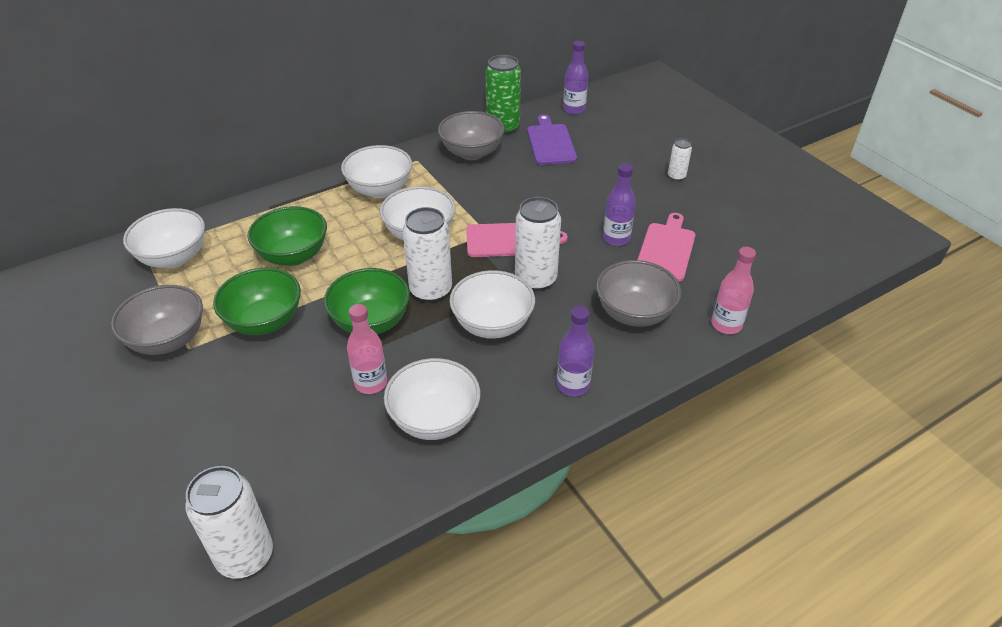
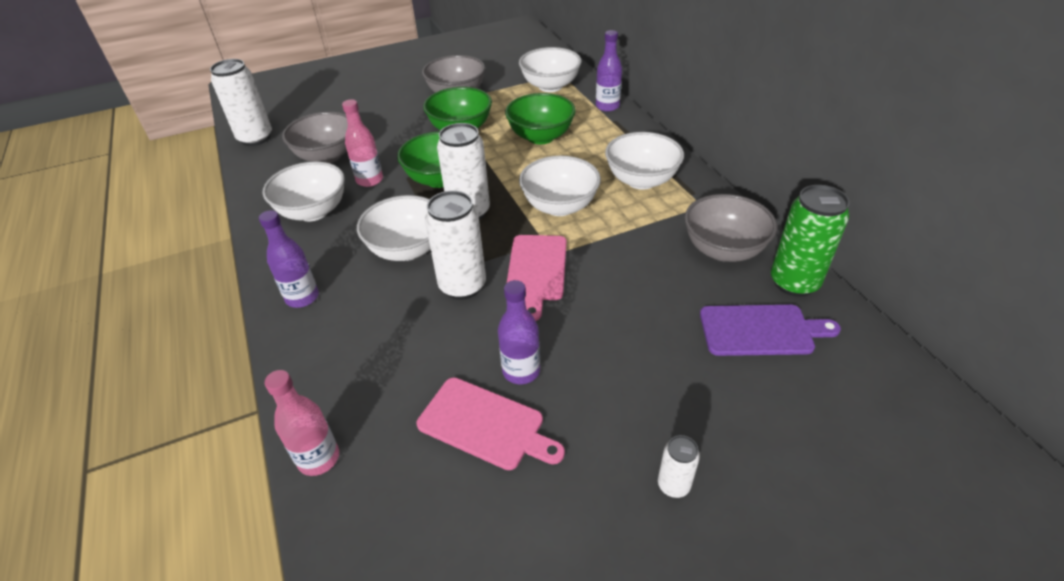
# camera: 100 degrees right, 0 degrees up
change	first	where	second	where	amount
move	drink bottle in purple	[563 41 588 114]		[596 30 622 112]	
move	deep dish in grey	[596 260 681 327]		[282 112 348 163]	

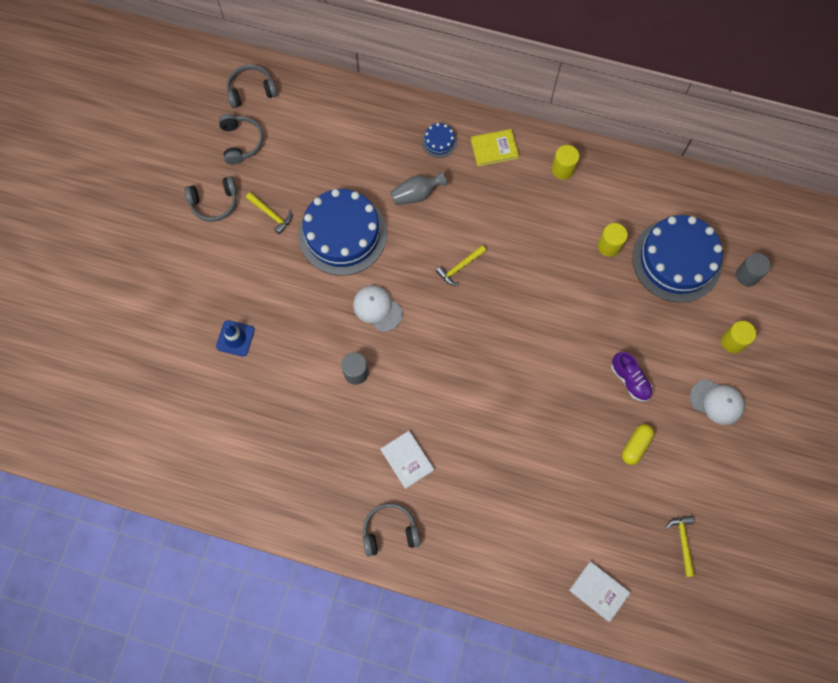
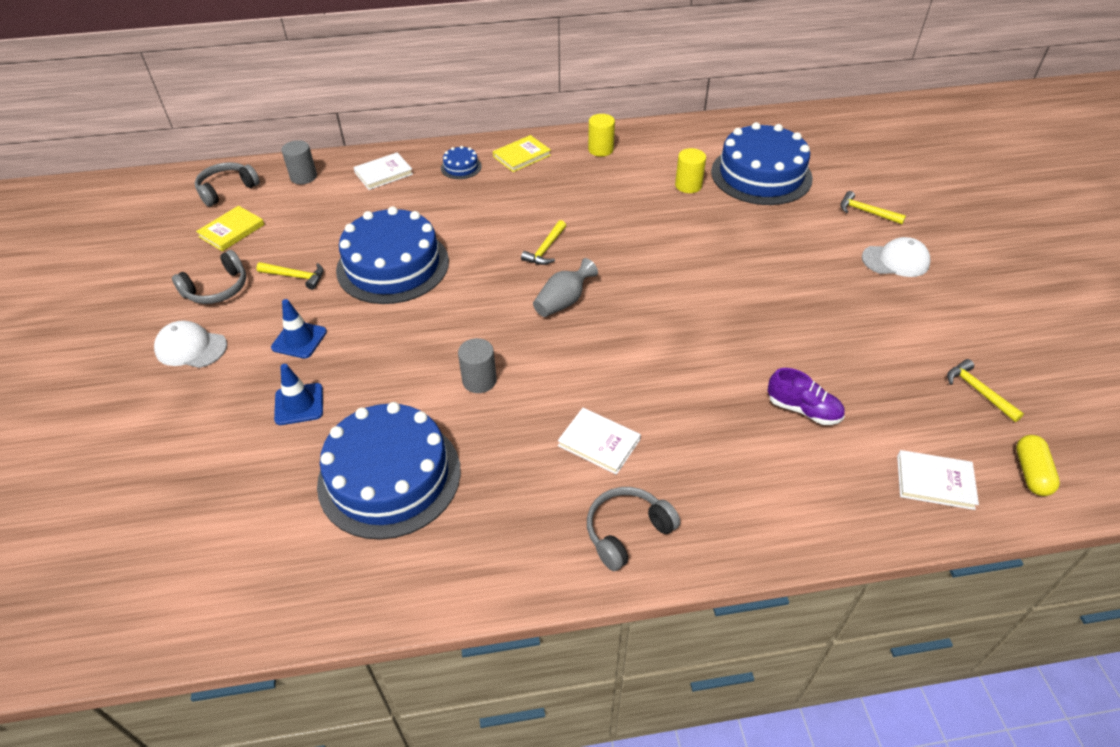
# camera: 25 degrees left, 25 degrees down
change	first	where	second	where	amount
replace	headset in grey	[219 114 264 165]	hardback in yellow	[196 206 265 251]	
move	flower vase in grey	[391 170 447 205]		[533 258 598 317]	
move	cylinder in grey	[736 253 771 286]		[282 140 317 184]	
move	baseball cap in pure white	[353 285 403 332]		[154 321 227 368]	
replace	cylinder in yellow	[721 321 756 353]	carpenter's hammer in yellow	[840 191 906 224]	
move	shoe in purple	[611 352 653 402]		[768 368 845 425]	
move	pill in yellow	[622 424 654 465]		[1016 435 1060 496]	
insert			hardback in pure white	[353 152 413 190]	
insert			safety cone in blue	[271 299 327 359]	
insert			cake in blue	[317 402 461 540]	

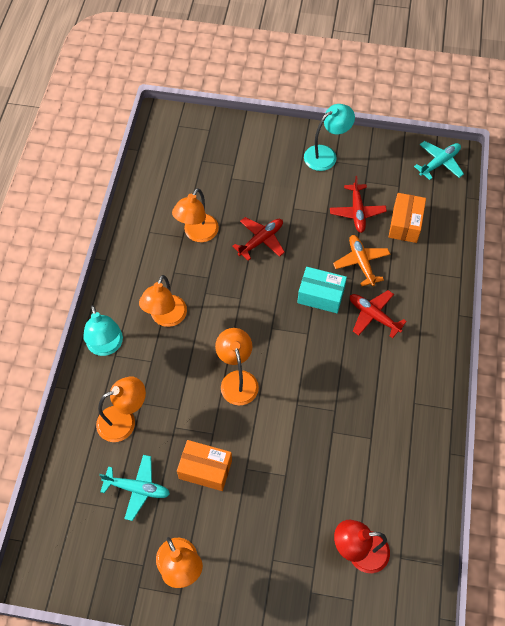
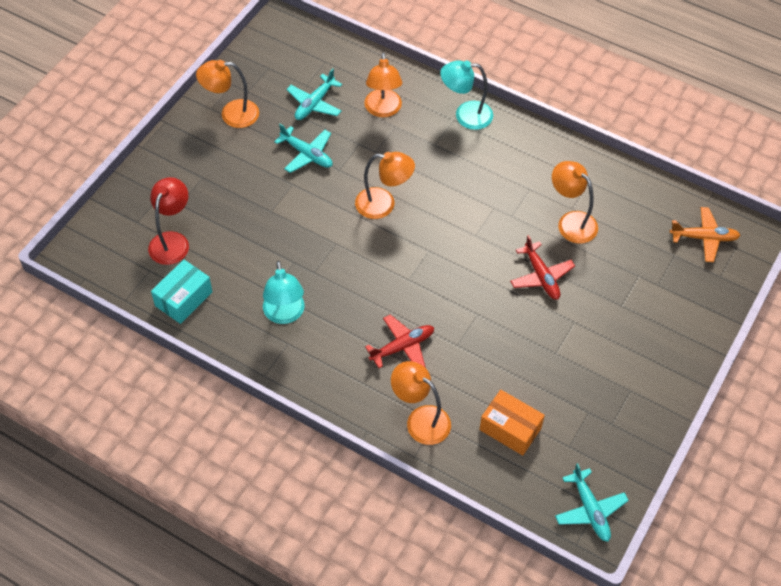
# camera: 110 degrees right, 5 degrees down
change	first	where	second	where	amount
move	lamp in aqua	[304 104 355 171]		[263 261 304 324]	
delete	toy plane in scarlet	[330 176 387 233]			
move	toy plane in orange	[333 235 390 286]		[670 207 741 262]	
move	box in aqua	[297 267 347 313]		[151 260 212 324]	
move	lamp in orange	[139 275 187 327]		[391 361 451 445]	
replace	box in orange	[177 440 232 491]	toy plane in aqua	[274 124 333 173]	

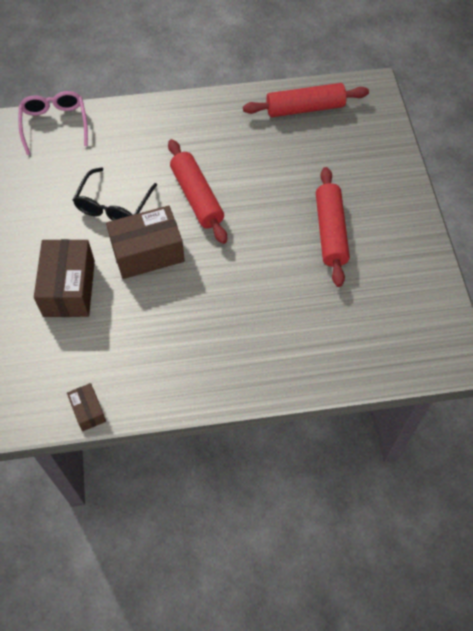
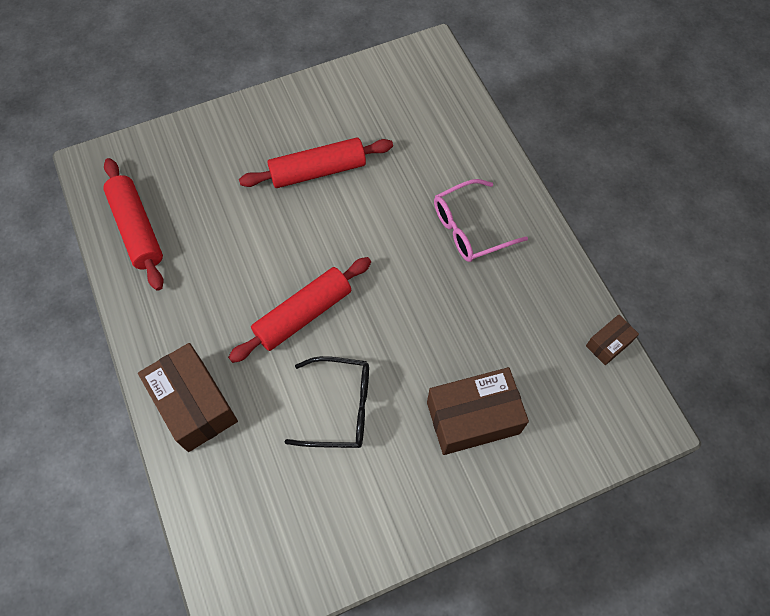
# camera: 105 degrees left, 5 degrees up
change	first	where	second	where	amount
move	glasses in rosy	[18 91 88 155]		[434 179 528 262]	
move	box in brown	[106 205 185 279]		[138 343 238 452]	

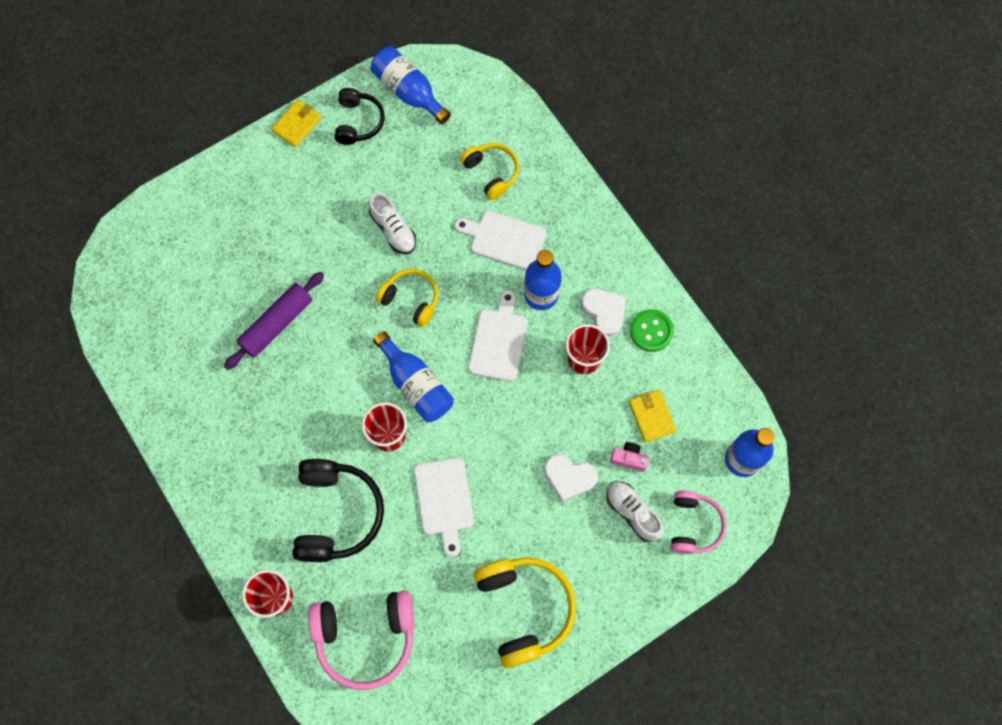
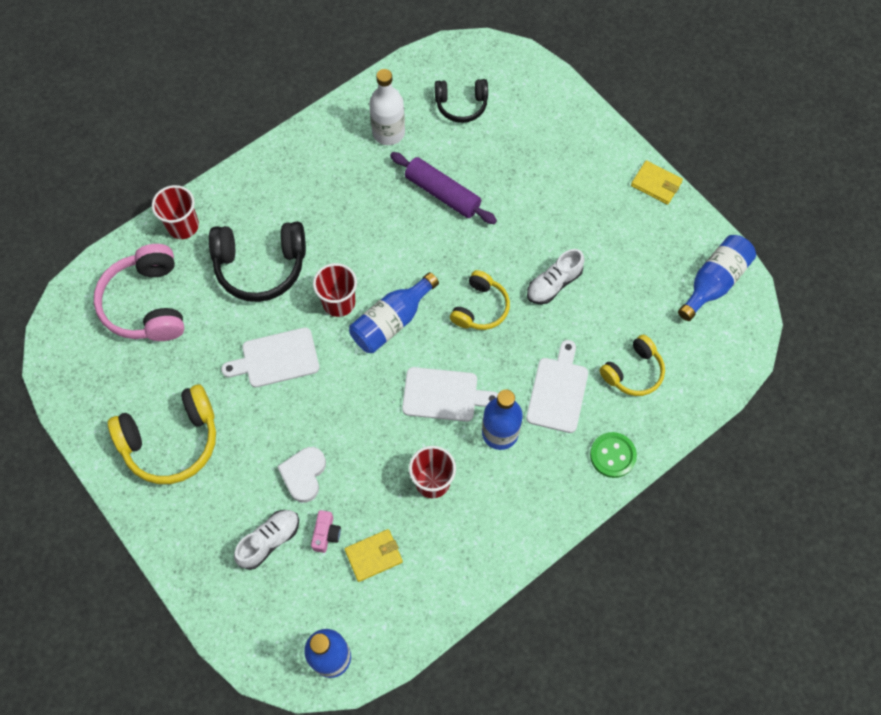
# camera: 85 degrees right, 5 degrees down
change	first	where	second	where	amount
move	headset in jet-black	[335 88 385 145]		[435 79 488 123]	
delete	heart in pure white	[581 288 626 337]			
move	sewing button in leaf-green	[630 309 674 352]		[590 432 637 478]	
delete	headset in rosy	[671 491 727 554]			
insert			drink bottle in pure white	[369 69 405 145]	

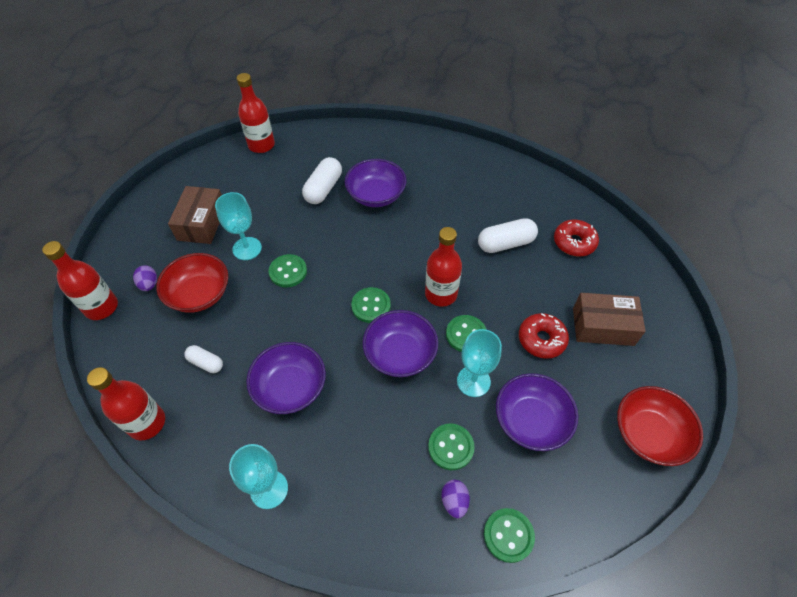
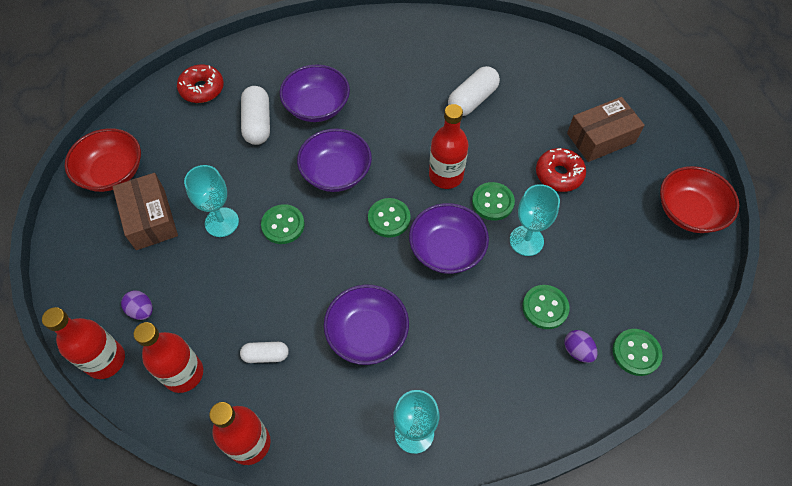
# camera: 30 degrees left, 5 degrees up
change	first	where	second	where	amount
move	drink bottle in scarlet	[237 73 275 153]		[133 322 203 393]	
move	glazed donut in scarlet	[554 219 599 256]		[177 65 224 103]	
move	deep dish in scarlet	[156 253 228 313]		[65 128 141 192]	
move	deep dish in purple	[496 373 578 451]		[297 128 372 192]	

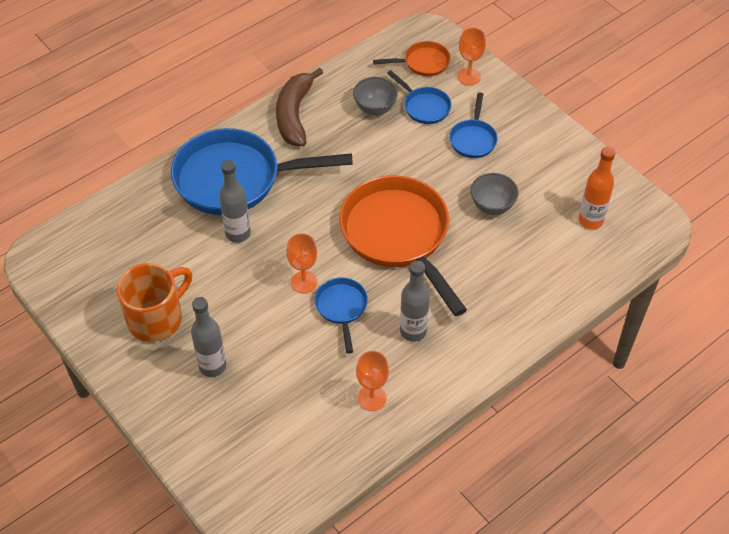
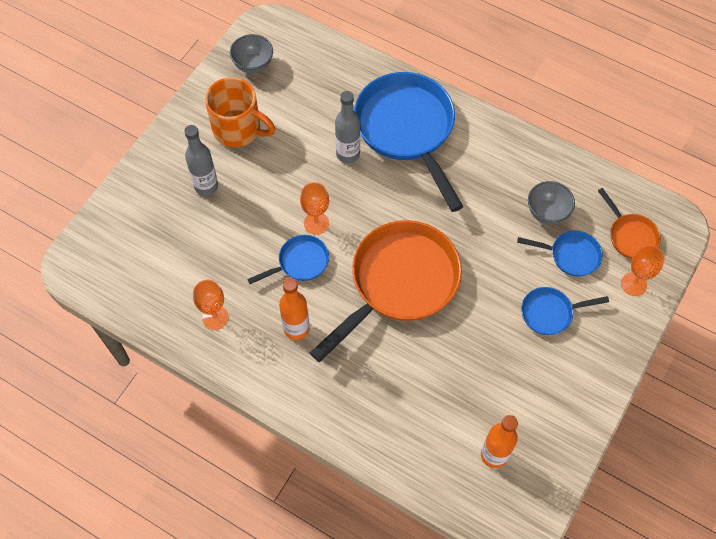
# camera: 70 degrees right, 10 degrees up
change	first	where	second	where	amount
delete	banana in brown	[276 68 323 146]			
rotate	pan in blue	[387 70 451 124]		[517 231 603 277]	105 degrees counterclockwise
move	deep dish in grey	[471 173 518 215]		[230 34 273 74]	
recolor	drink bottle in grey	[400 261 430 342]	drink bottle in orange	[279 278 310 340]	

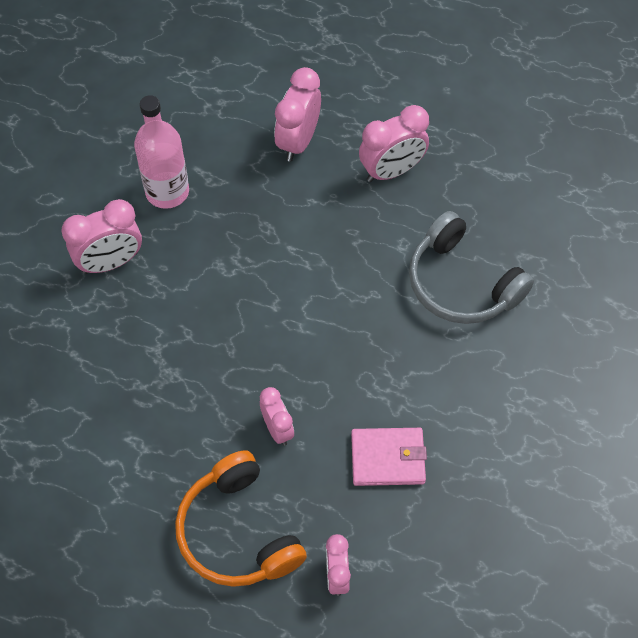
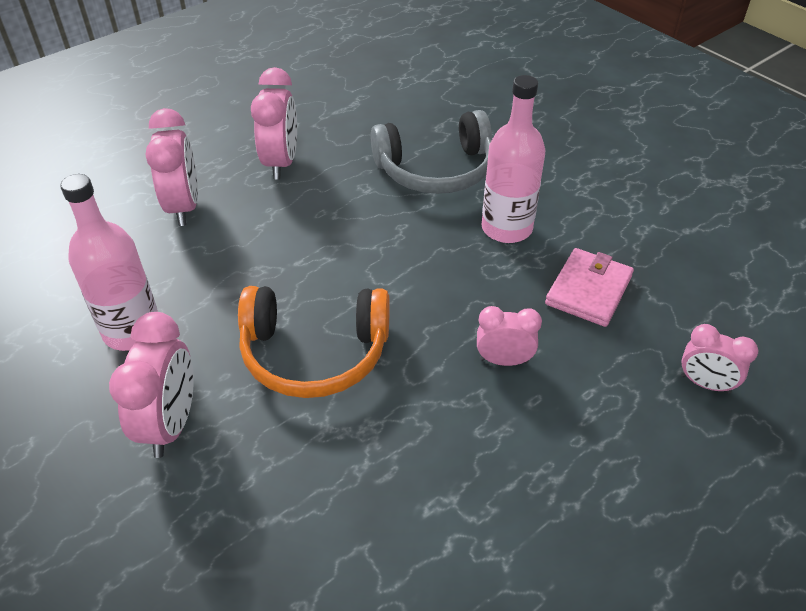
# camera: 60 degrees left, 15 degrees down
change	first	where	second	where	amount
rotate	clock in rosy	[274 67 321 162]		[146 108 198 226]	150 degrees counterclockwise
move	headset in orange	[175 450 307 587]		[238 286 390 398]	
insert			drink bottle in rosy	[482 75 545 243]	

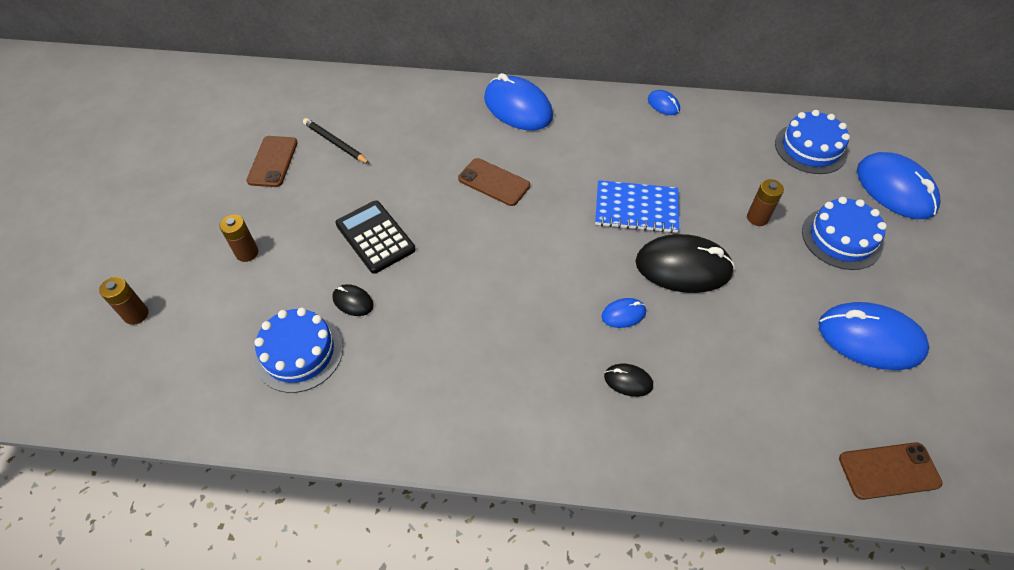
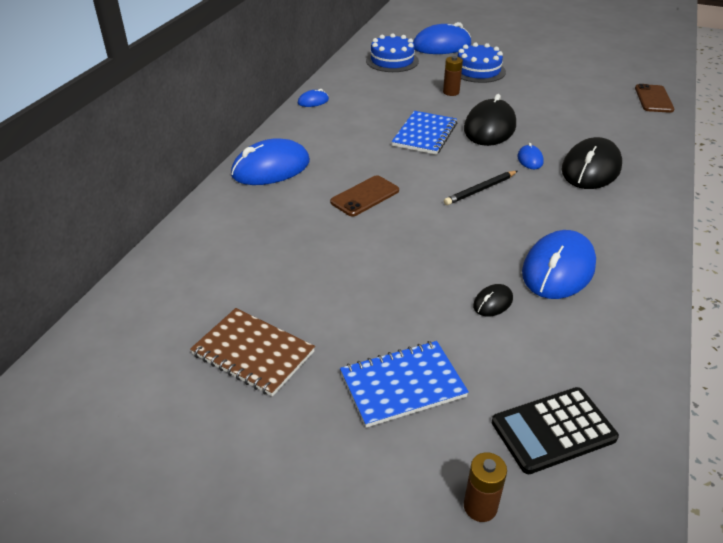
# camera: 75 degrees left, 15 degrees down
change	first	where	second	where	amount
move	wooden pencil in jet-black	[303 118 370 164]		[444 171 517 205]	
replace	mobile phone in brown	[246 136 298 187]	exercise book in brown	[190 308 315 397]	
move	pocket calculator in jet-black	[335 200 416 274]		[492 387 619 474]	
replace	AA battery in brown	[219 214 258 262]	exercise book in blue	[340 341 469 428]	
move	PC mouse in blue	[818 302 930 370]		[522 230 596 299]	
delete	cake in blue	[255 308 343 393]			
resize	PC mouse in jet-black	[604 364 653 397]		[561 137 622 189]	x2.17

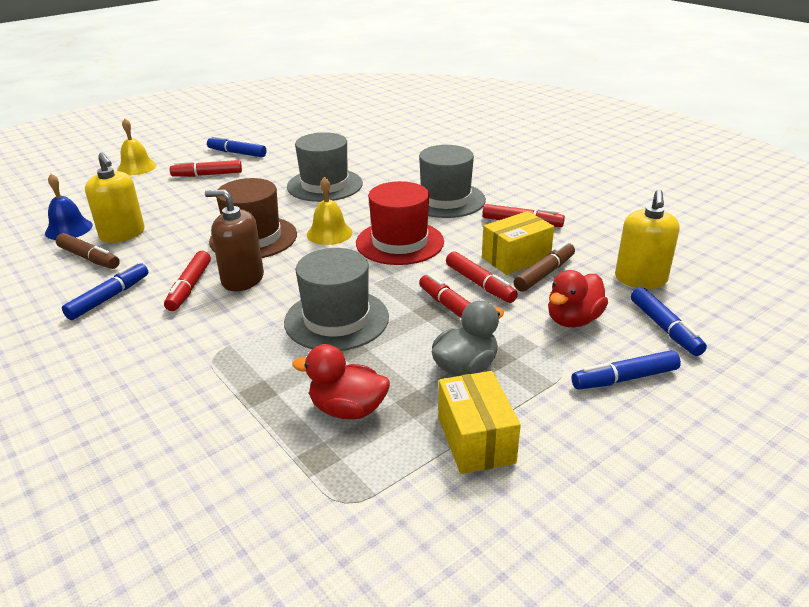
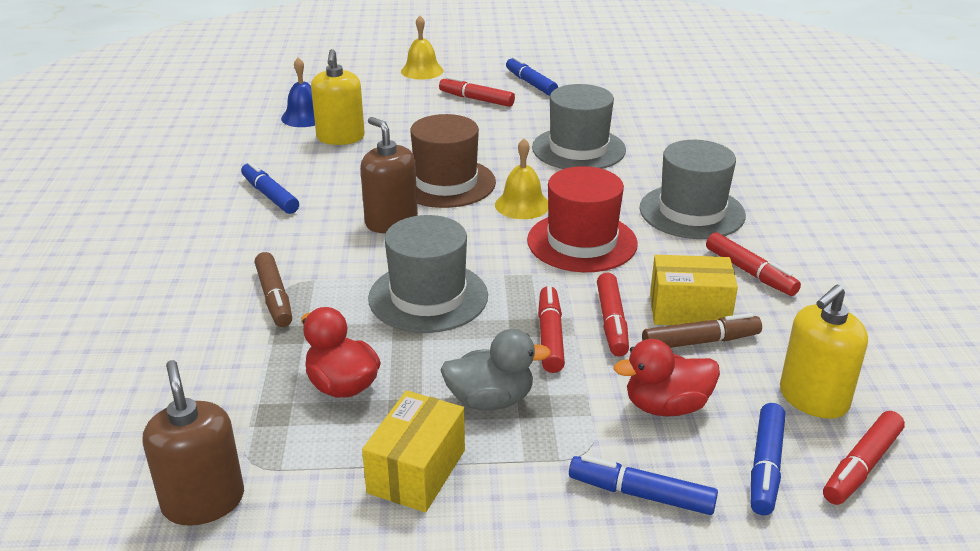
# camera: 35 degrees right, 0 degrees up
change	first	where	second	where	amount
move	felt pen in brown	[56 233 120 269]		[255 252 292 327]	
move	felt pen in scarlet	[164 251 211 311]		[823 411 905 505]	
rotate	felt pen in blue	[62 262 149 320]		[241 161 299 214]	105 degrees counterclockwise
insert			soap dispenser in brown	[143 360 244 526]	

